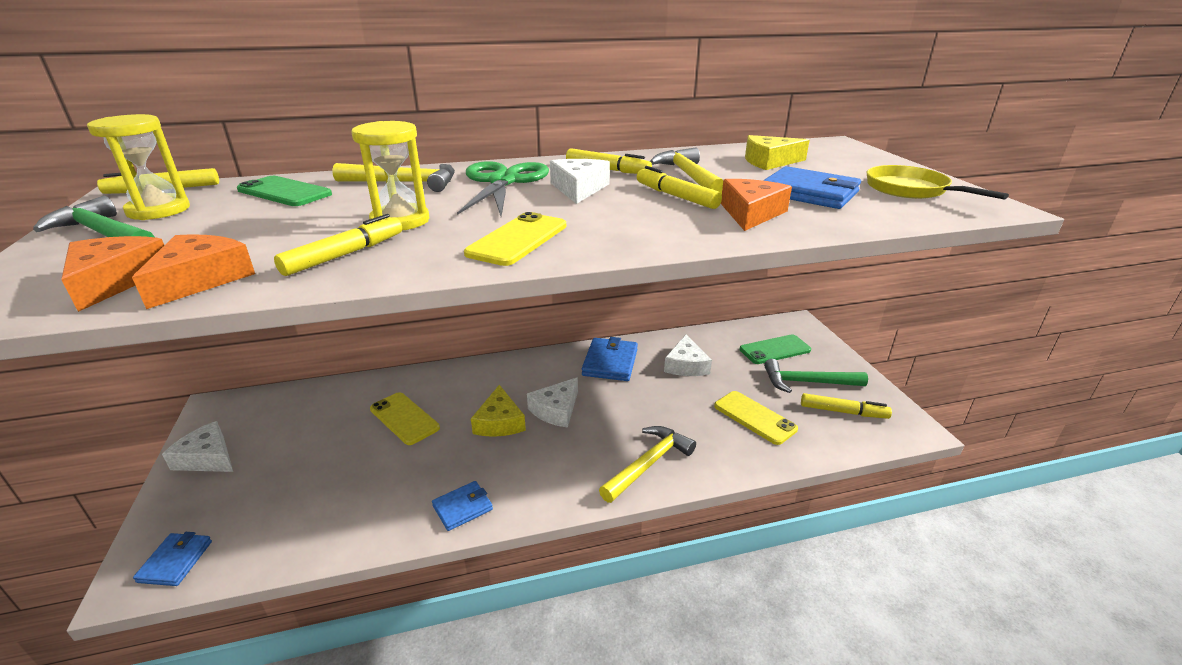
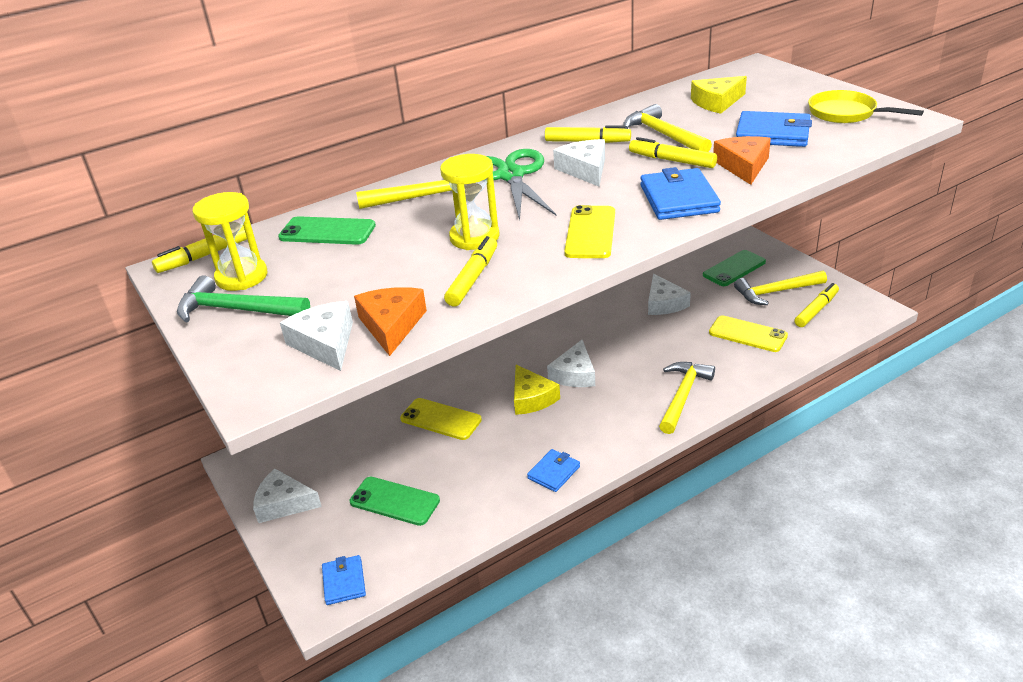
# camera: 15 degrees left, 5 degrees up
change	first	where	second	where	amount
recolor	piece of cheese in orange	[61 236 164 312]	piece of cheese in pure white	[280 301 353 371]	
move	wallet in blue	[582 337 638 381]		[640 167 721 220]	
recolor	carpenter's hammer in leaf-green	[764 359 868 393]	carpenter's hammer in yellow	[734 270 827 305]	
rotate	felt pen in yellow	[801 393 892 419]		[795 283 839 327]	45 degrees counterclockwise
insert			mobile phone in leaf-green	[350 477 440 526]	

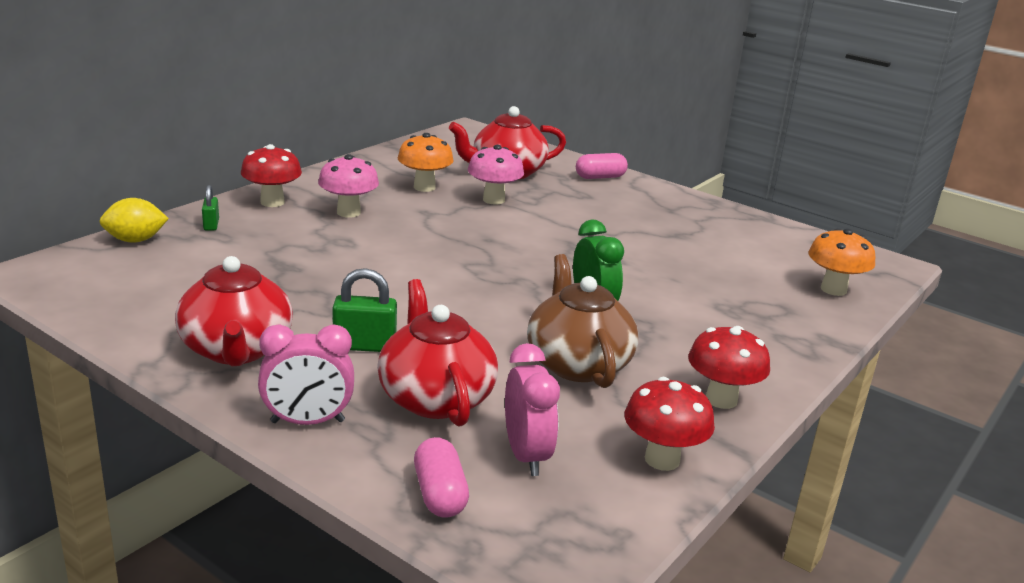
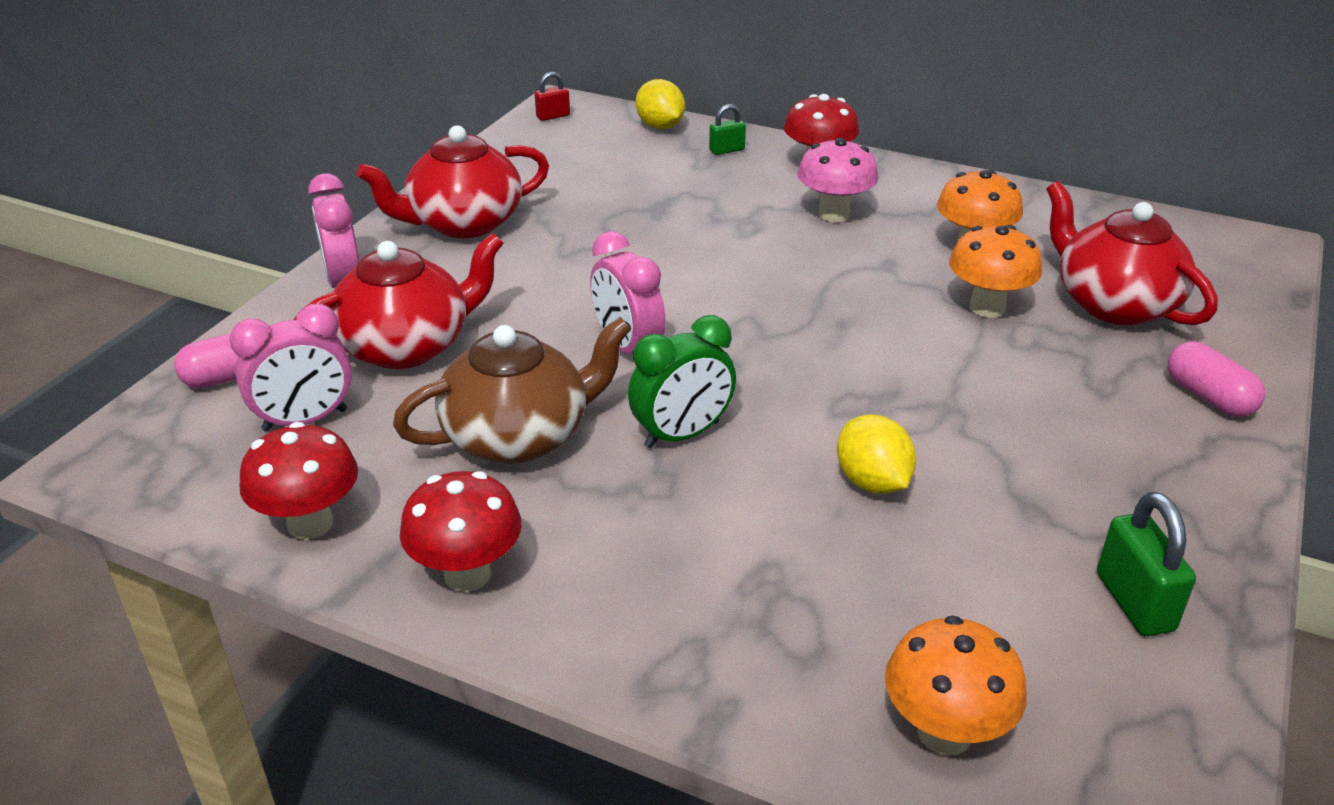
# camera: 80 degrees right, 10 degrees up
change	first	where	second	where	amount
recolor	mushroom in rosy	[468 145 524 205]	mushroom in orange	[949 225 1042 318]	
move	lock in leaf-green	[332 268 397 352]		[1097 492 1196 636]	
insert			lock in scarlet	[535 72 570 121]	
insert			clock in rosy	[590 231 665 354]	
insert			toy lemon in yellow	[837 414 916 494]	

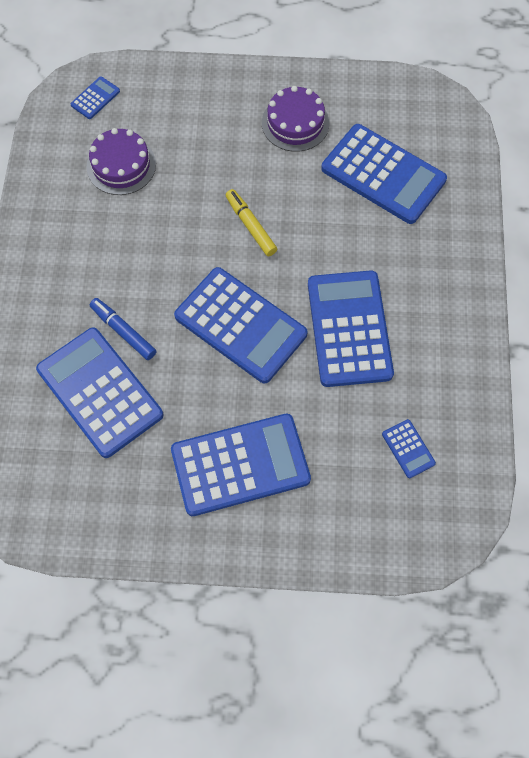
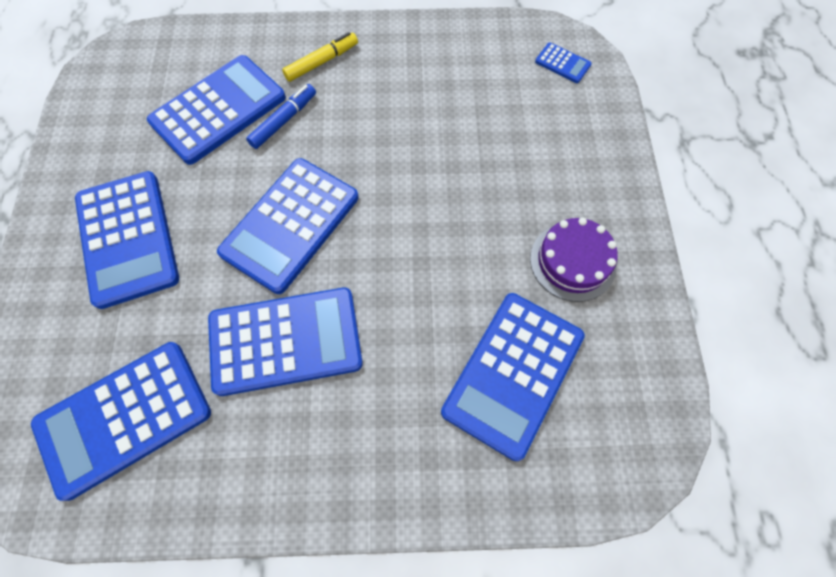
# camera: 85 degrees right, 0 degrees up
change	first	where	second	where	amount
delete	cake in purple	[87 128 156 195]			
move	felt pen in yellow	[226 189 277 256]		[282 32 358 82]	
resize	pocket calculator in blue	[382 419 436 478]		[31 342 211 501]	x2.34

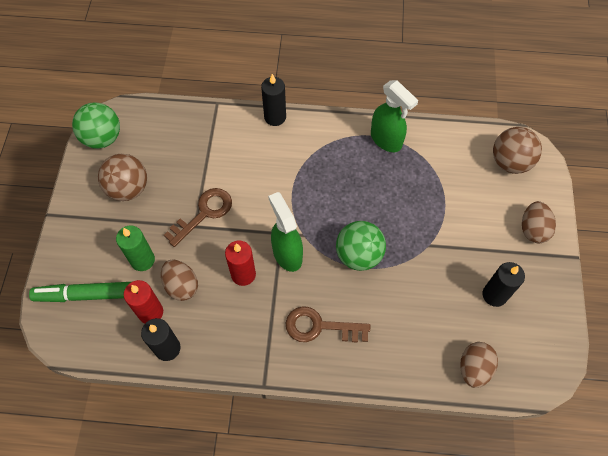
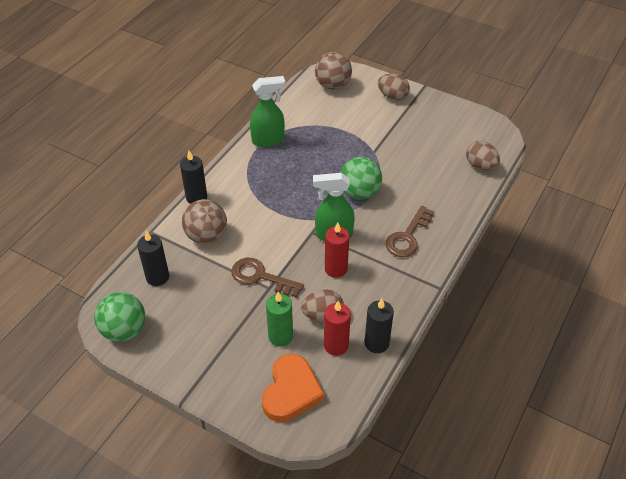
# camera: 65 degrees left, 15 degrees down
change	first	where	second	where	amount
move	play ball in brown	[98 154 147 201]		[182 199 227 244]	
rotate	key in brown	[164 188 232 247]		[231 258 304 298]	45 degrees counterclockwise
move	pillar candle in jet-black	[483 262 525 307]		[137 231 169 286]	
replace	felt pen in leaf-green	[29 282 131 302]	heart in orange	[262 354 325 422]	

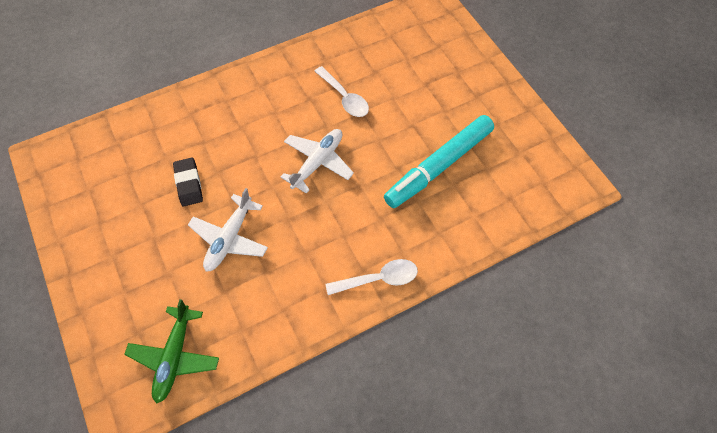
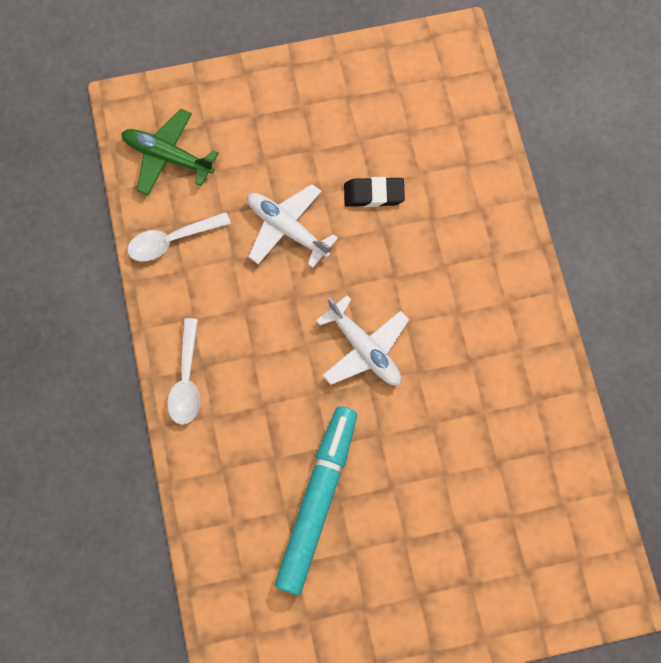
# camera: 105 degrees right, 10 degrees up
change	first	where	second	where	amount
move	tablespoon in pure white	[315 66 369 117]		[127 212 231 262]	
rotate	felt pen in aqua	[384 115 494 208]		[275 406 357 595]	45 degrees clockwise

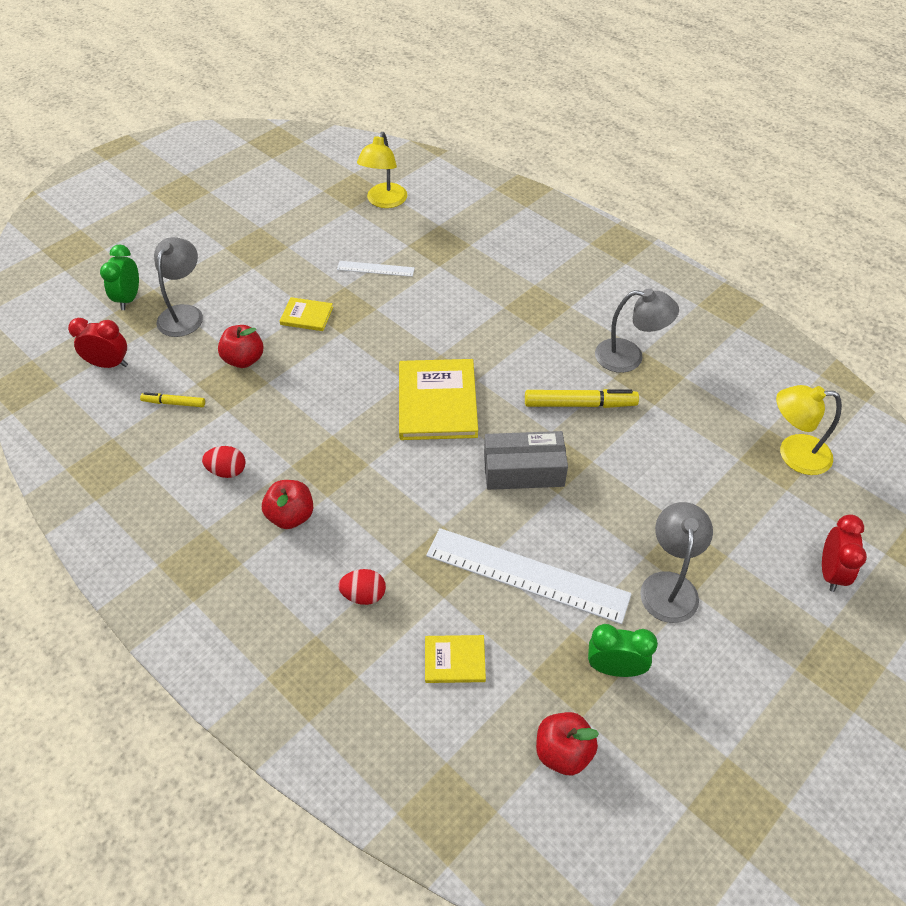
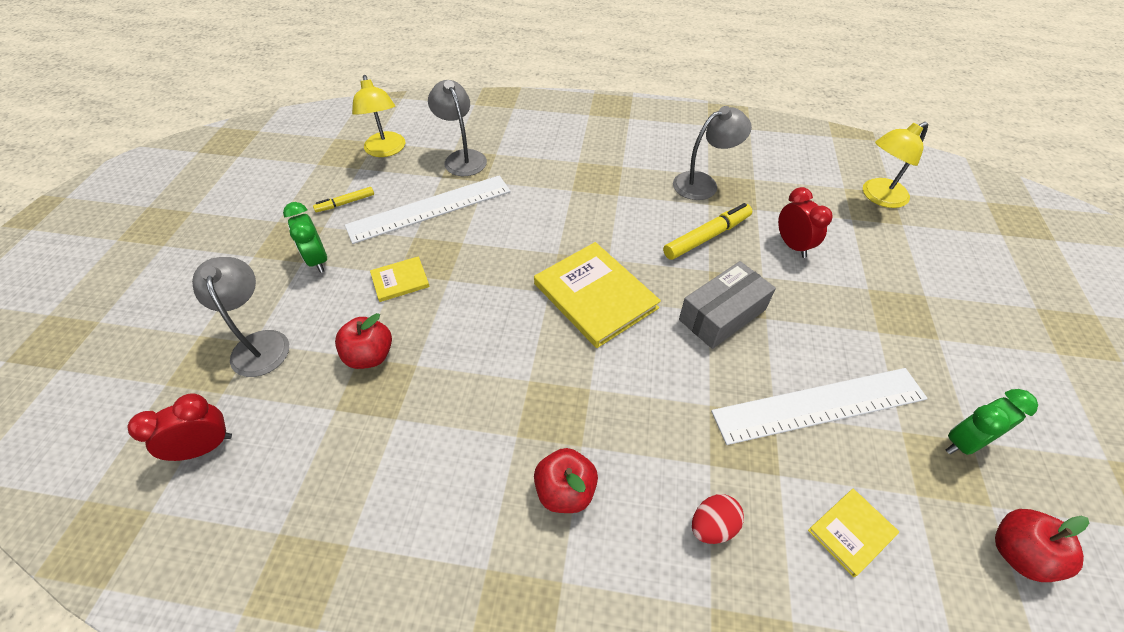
# camera: 35 degrees left, 0 degrees up
change	first	where	second	where	amount
move	clock in leaf-green	[100 244 139 310]		[283 202 327 273]	
resize	straightedge in pure white	[337 261 415 277]		[345 175 511 244]	x2.03
move	felt pen in yellow	[140 392 205 407]		[313 187 374 212]	
delete	egg in scarlet	[202 446 246 478]			
move	lamp in grey	[640 502 713 623]		[428 80 487 176]	
move	clock in scarlet	[822 514 867 592]		[778 187 833 258]	

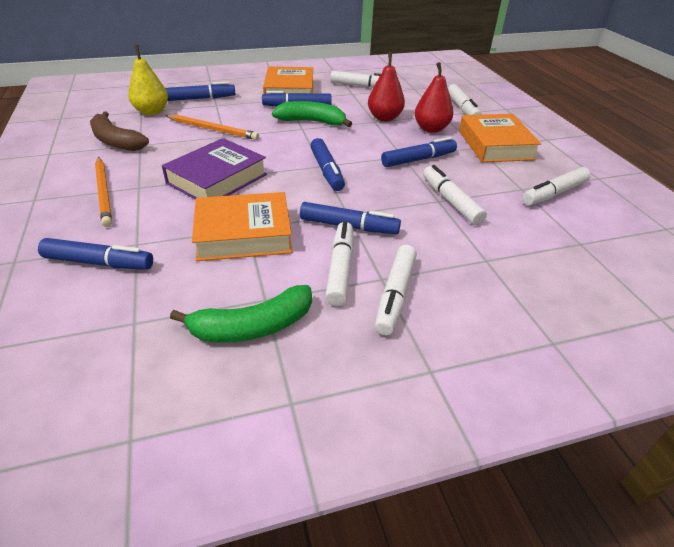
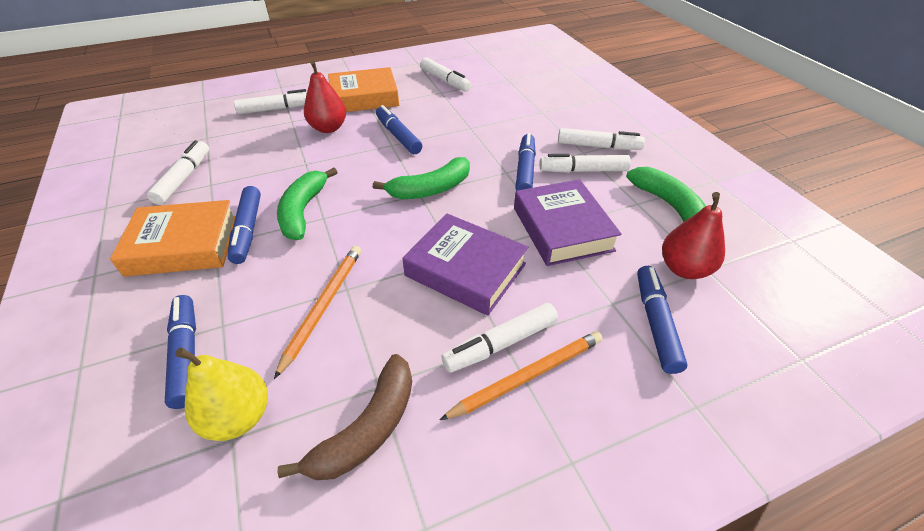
# camera: 95 degrees left, 5 degrees up
change	first	where	second	where	amount
move	toy pear in scarlet	[368 52 405 121]		[662 192 725 279]	
replace	felt pen in blue	[310 138 345 191]	banana in leaf-green	[373 157 470 199]	
move	felt pen in pure white	[423 165 487 225]		[441 303 558 373]	
recolor	hardback in orange	[192 192 292 261]	hardback in purple	[514 179 622 266]	

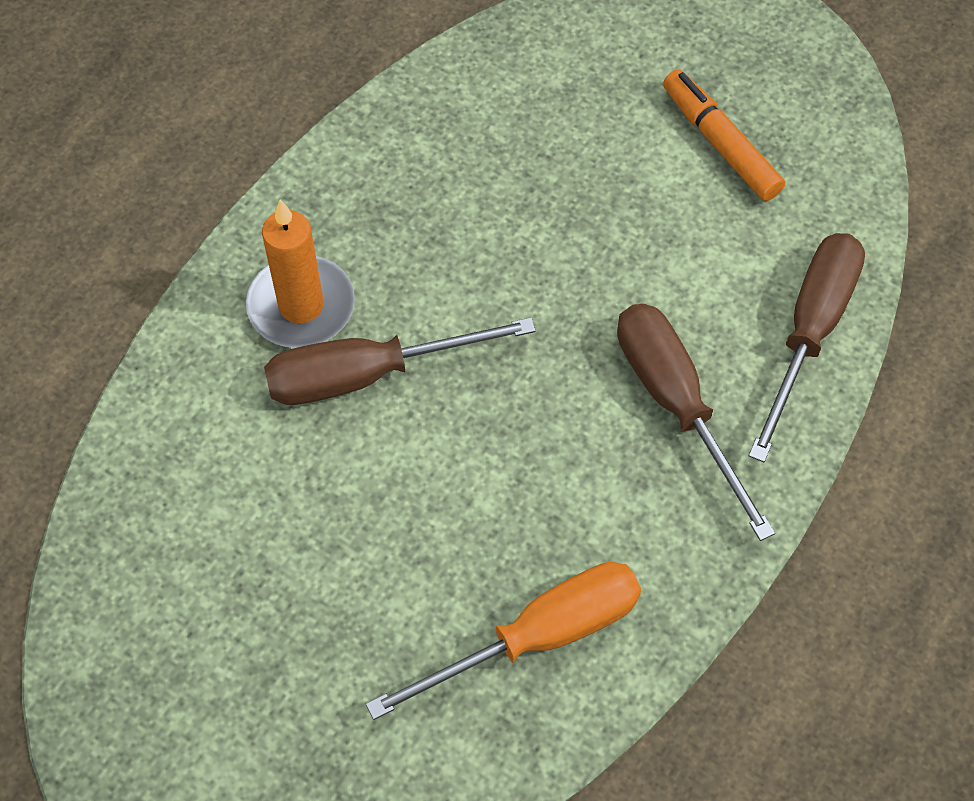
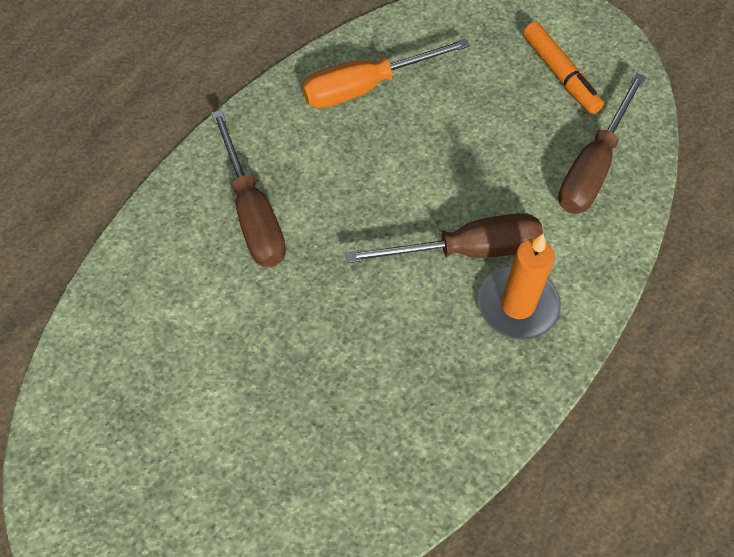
# camera: 175 degrees left, 0 degrees up
change	first	where	second	where	amount
move	felt pen in orange	[663 70 785 201]		[523 22 604 114]	
move	screwdriver in brown	[749 233 865 462]		[558 73 646 214]	

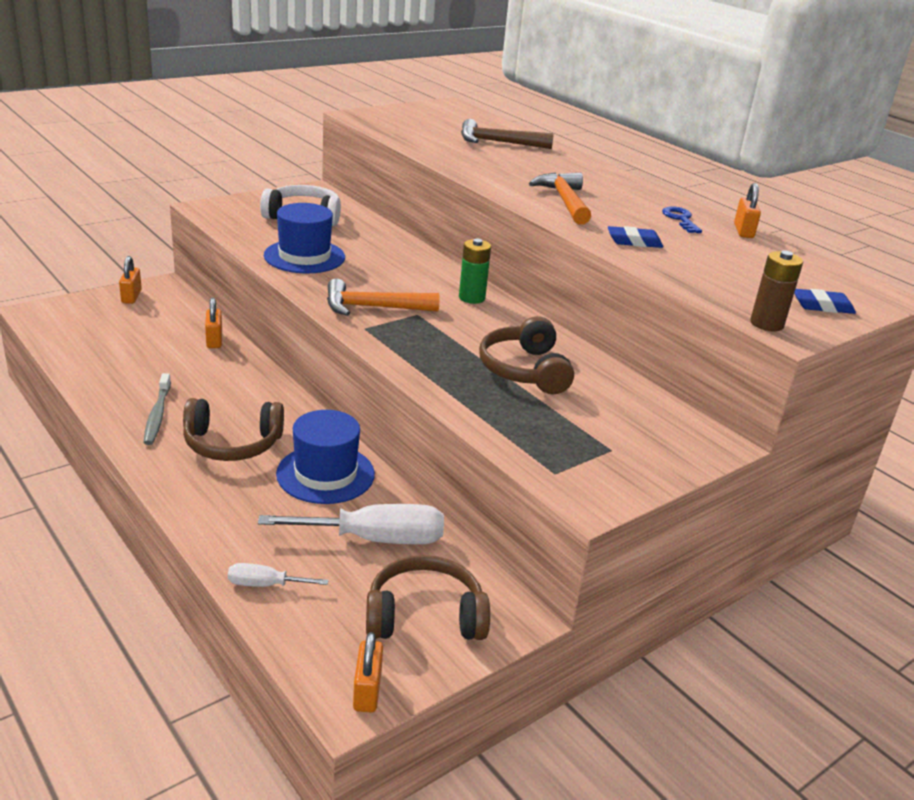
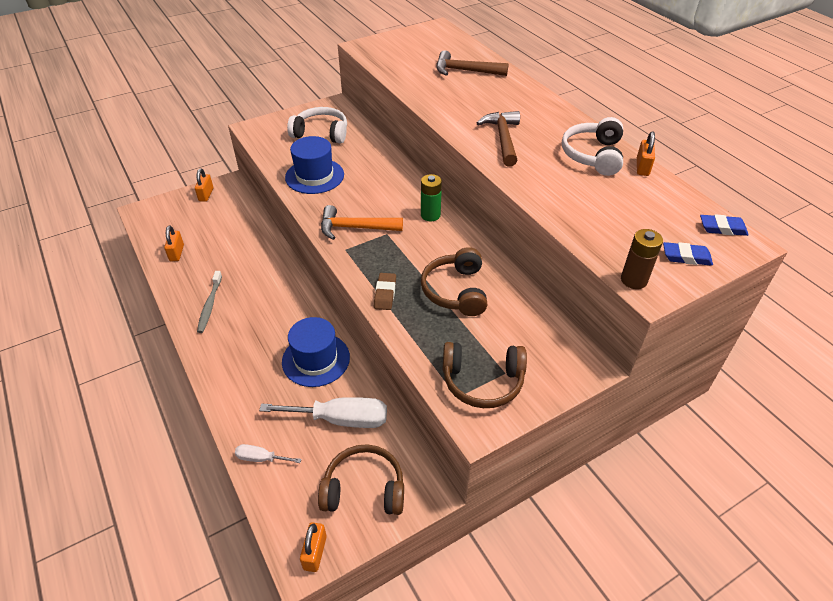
# camera: 10 degrees right, 15 degrees up
change	first	where	second	where	amount
recolor	carpenter's hammer in orange	[529 173 591 225]	carpenter's hammer in brown	[477 111 520 167]	
replace	key in blue	[662 206 702 233]	headset in pure white	[562 117 623 176]	
move	gum eraser in blue	[608 226 663 248]		[700 215 749 236]	
move	lock in orange	[205 298 222 348]		[164 226 184 261]	
move	headset in brown	[183 398 284 461]		[443 342 527 408]	
insert			gum eraser in brown	[374 273 396 310]	

